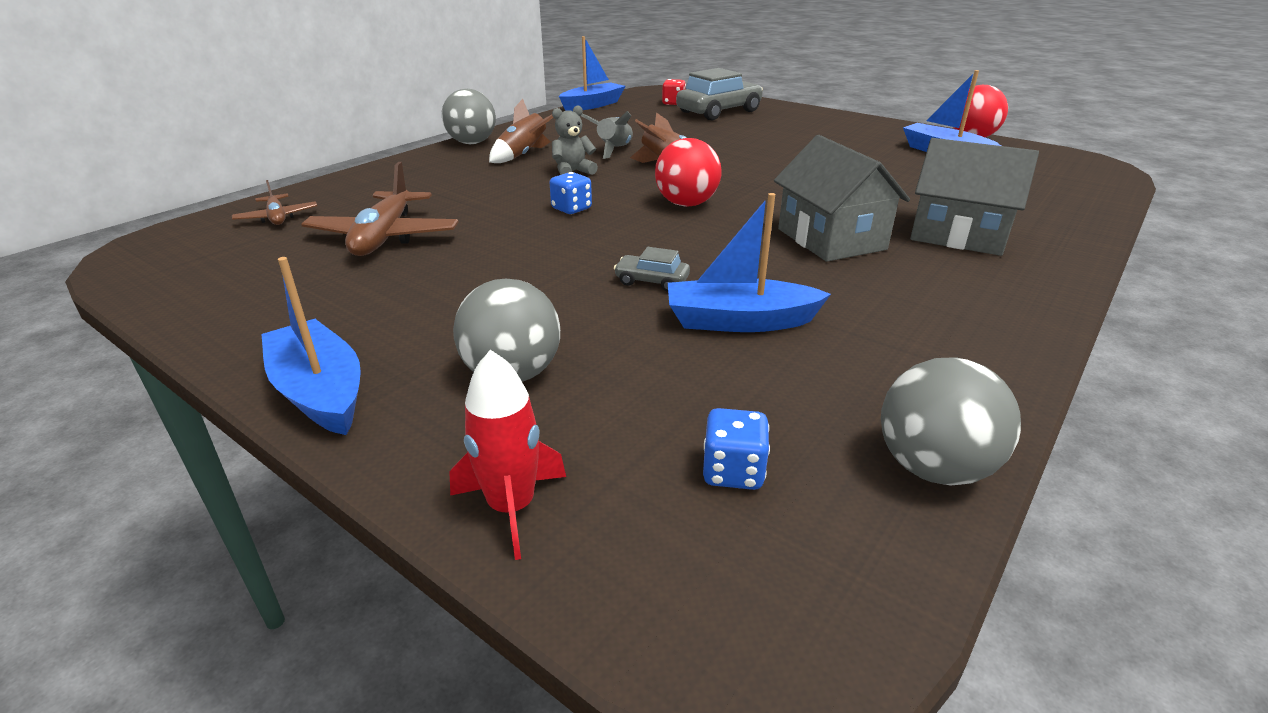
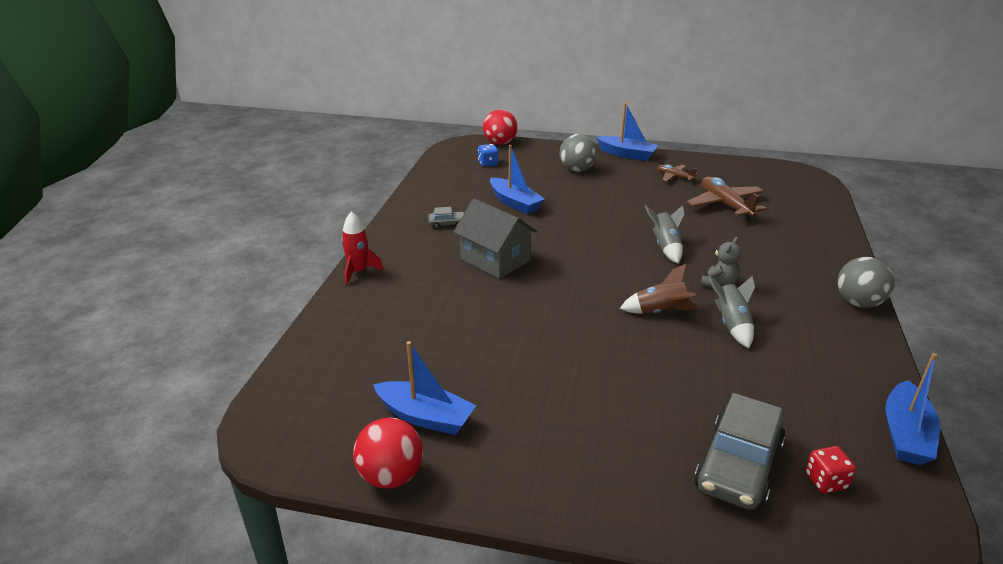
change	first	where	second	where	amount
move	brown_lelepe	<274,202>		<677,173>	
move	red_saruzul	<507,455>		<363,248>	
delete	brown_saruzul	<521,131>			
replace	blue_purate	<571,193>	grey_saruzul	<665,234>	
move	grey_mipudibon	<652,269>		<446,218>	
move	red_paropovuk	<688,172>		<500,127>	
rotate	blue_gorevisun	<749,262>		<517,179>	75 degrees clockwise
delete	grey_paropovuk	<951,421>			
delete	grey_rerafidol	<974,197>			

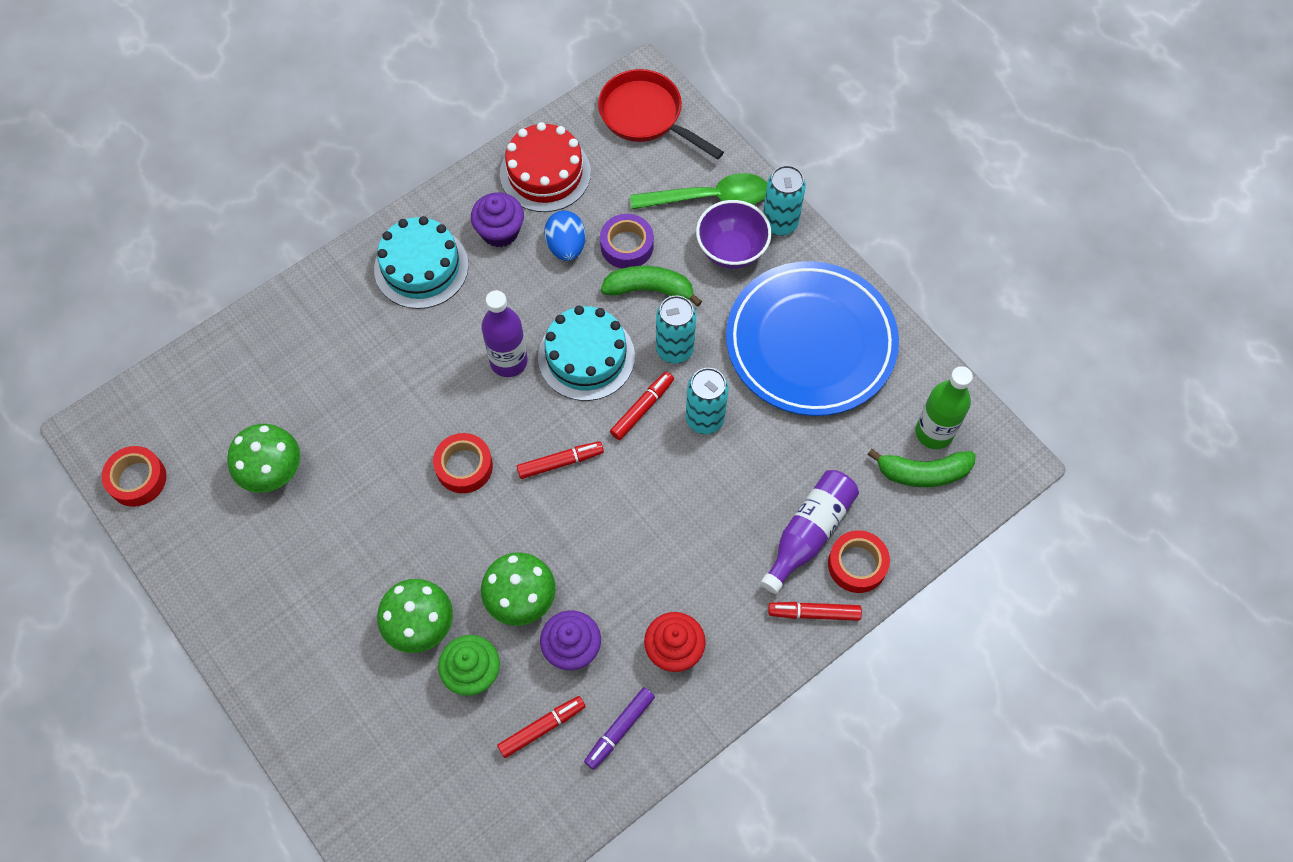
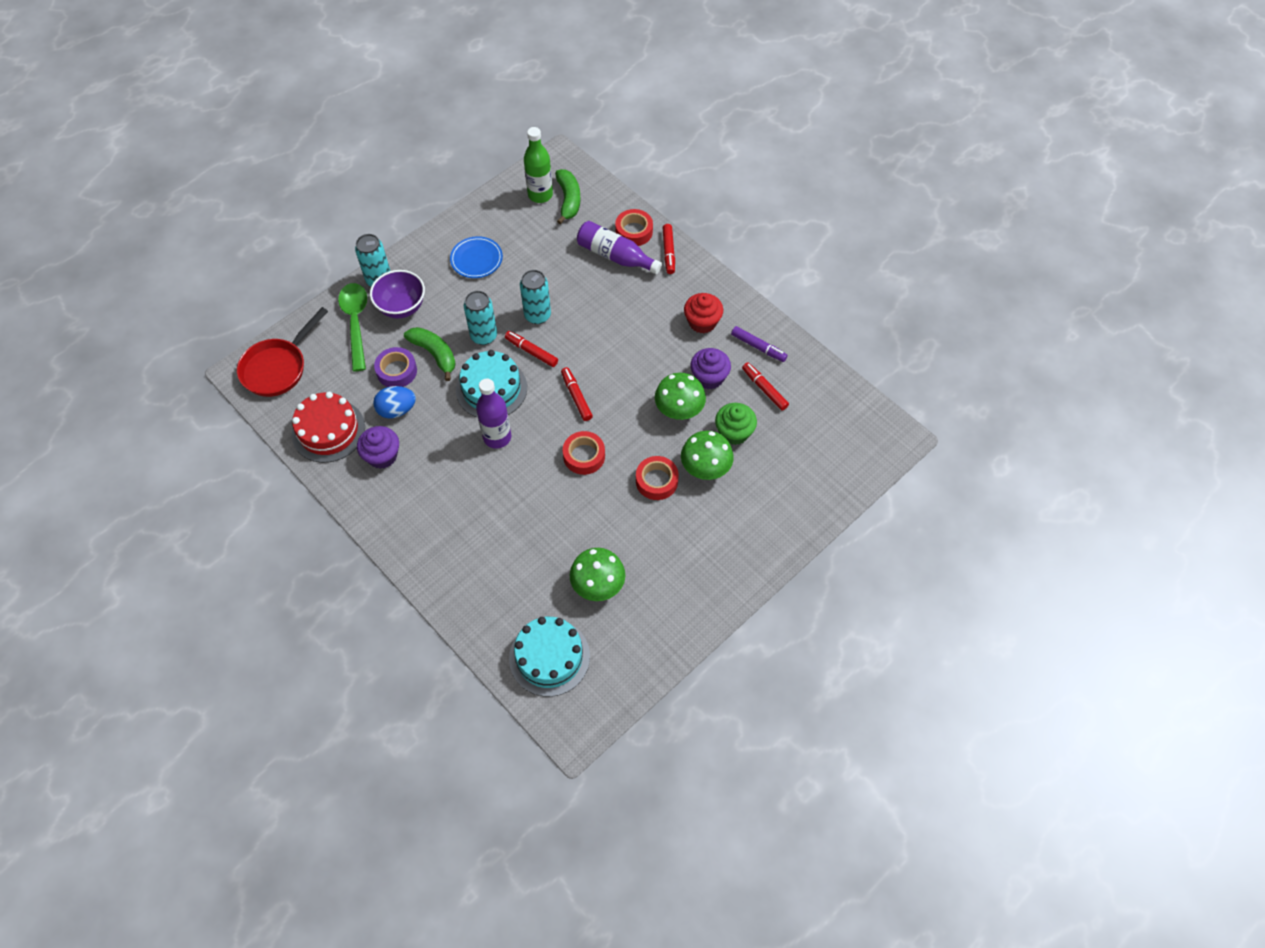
change	first	where	second	where	amount
move	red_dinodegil	<134,476>		<657,478>	
move	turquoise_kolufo	<421,262>		<549,657>	
rotate	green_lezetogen	<651,286>		<430,354>	135 degrees clockwise
resize	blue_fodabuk	<812,338>		<476,257>	x0.44

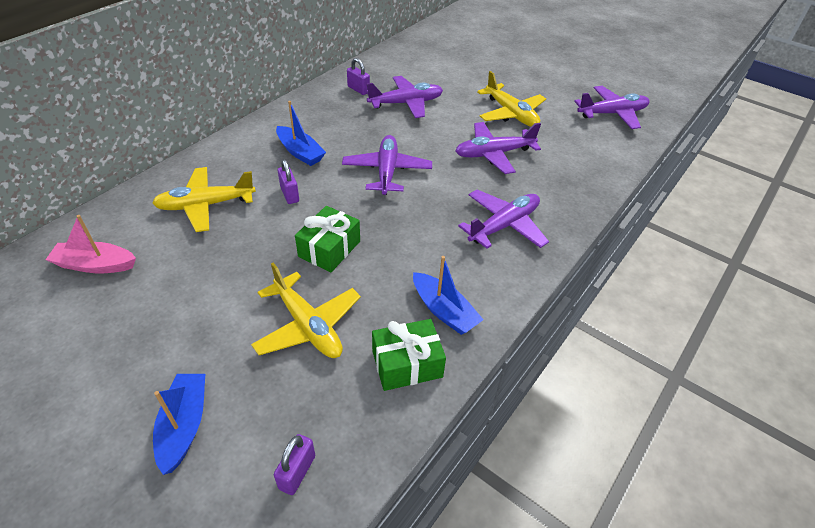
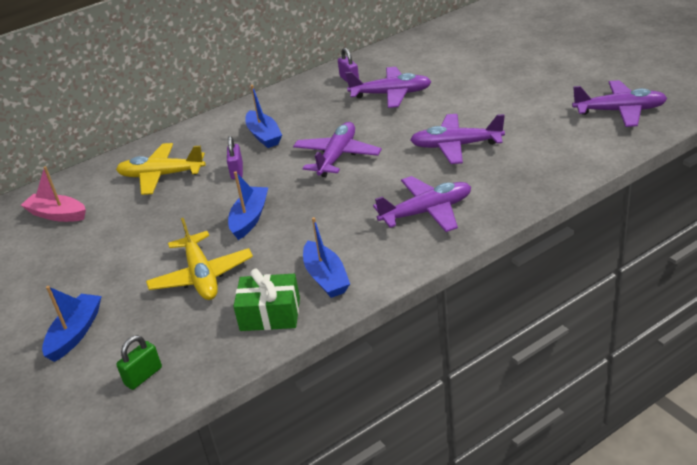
change	first	where	second	where	amount
recolor	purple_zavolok	<294,464>	green_zavolok	<139,362>	
replace	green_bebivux	<327,239>	blue_gorevisun	<248,205>	
delete	yellow_lelepe	<511,99>			

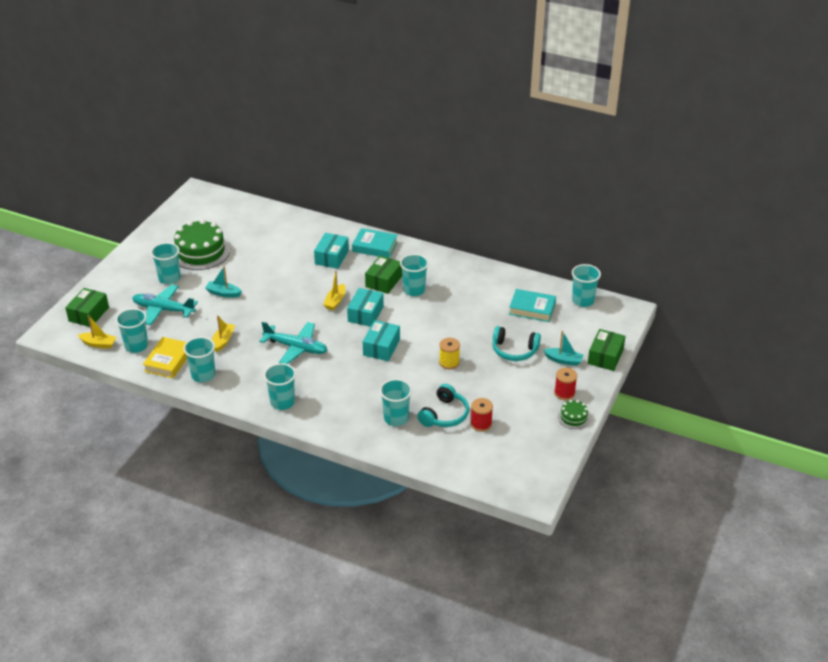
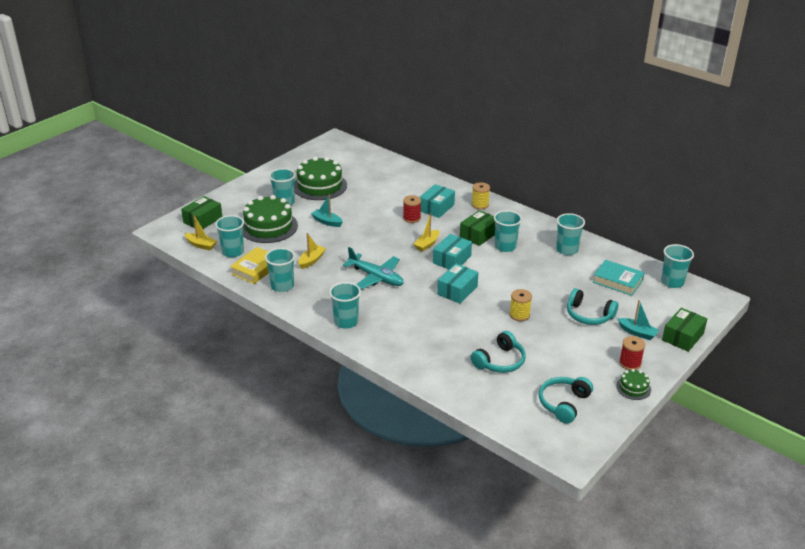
change	first	where	second	where	amount
replace	turquoise_lelepe	<165,305>	green_kolufo	<270,219>	
replace	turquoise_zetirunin	<375,243>	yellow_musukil	<481,196>	
move	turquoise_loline	<396,402>		<570,234>	
move	red_musukil	<482,415>		<412,209>	
insert			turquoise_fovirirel	<566,400>	

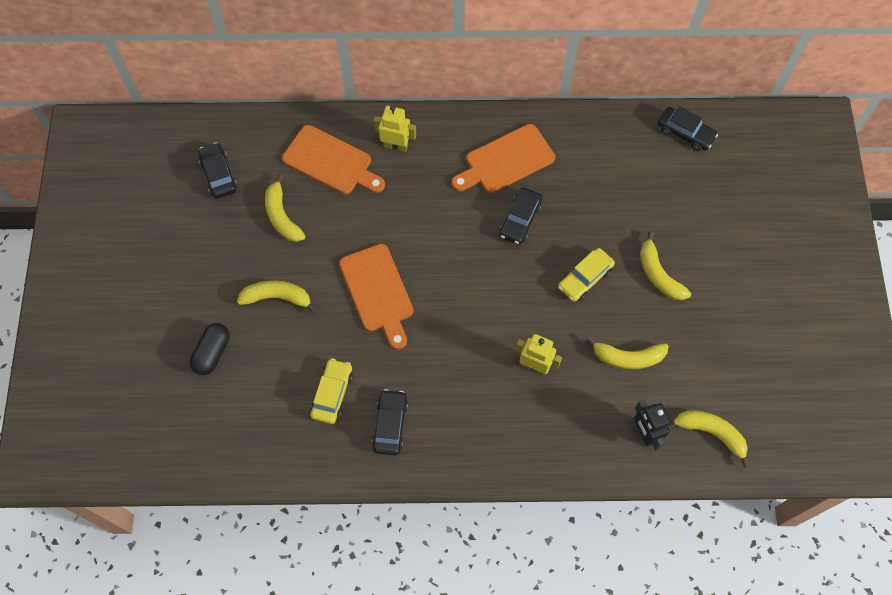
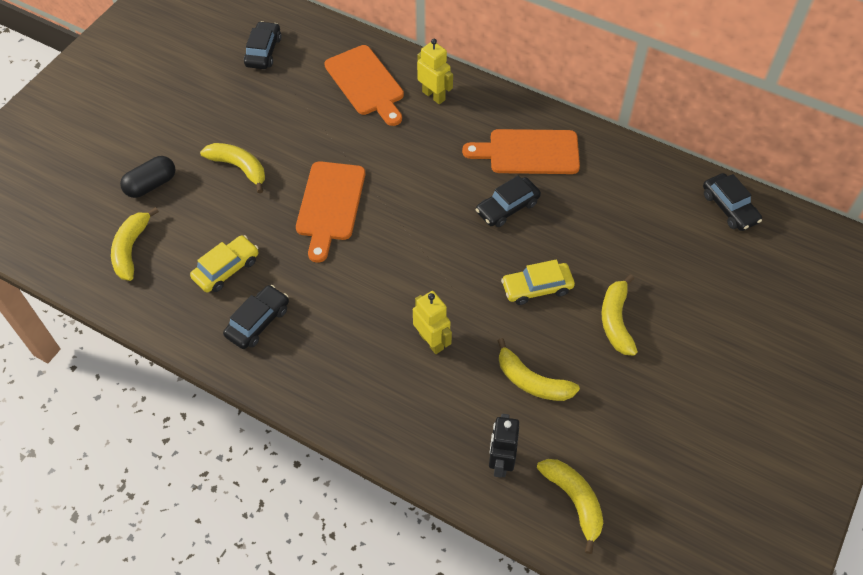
change	first	where	second	where	amount
move	yellow_lezetogen	<285,208>		<135,244>	

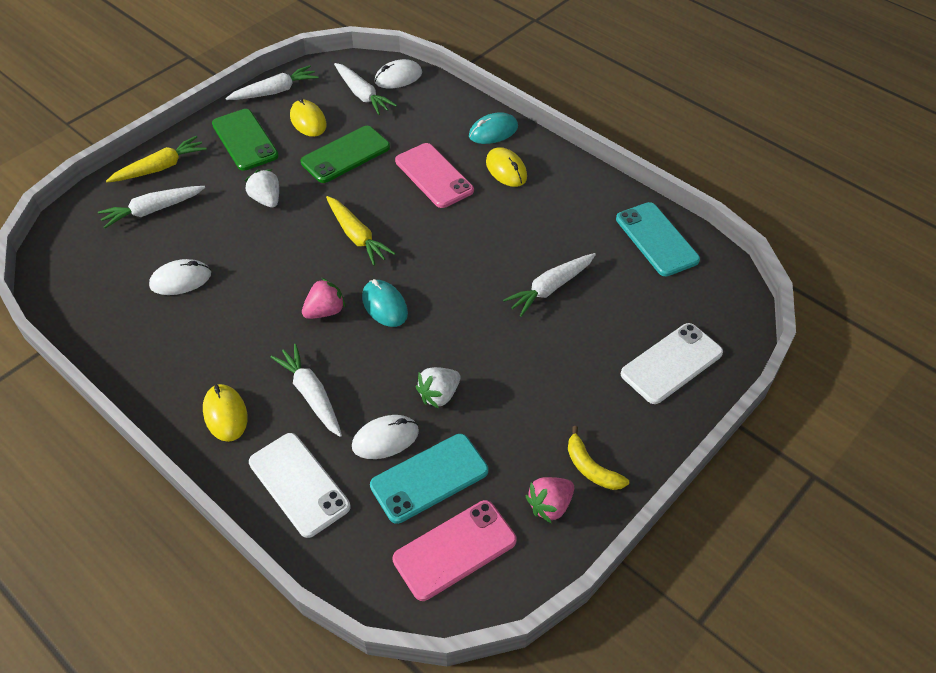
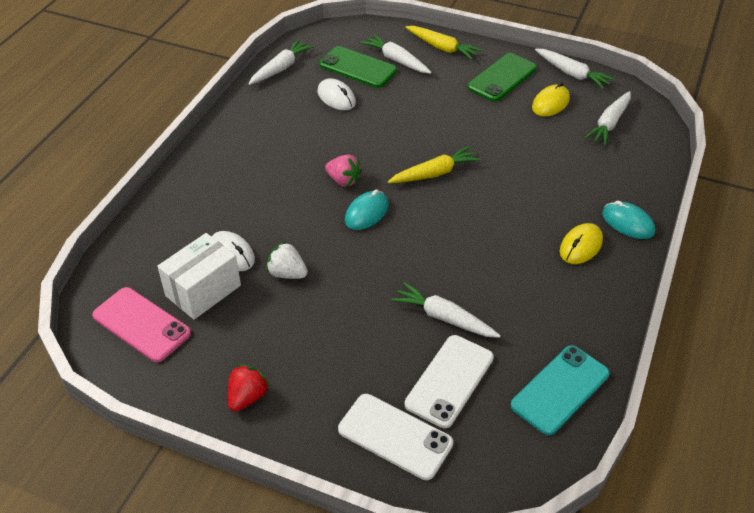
change	first	where	second	where	amount
delete	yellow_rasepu	<225,413>			
delete	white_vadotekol	<261,188>			
move	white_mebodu	<299,485>		<449,381>	
move	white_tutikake	<306,390>		<281,62>	
move	green_mebodu	<345,154>		<358,67>	
rotate	yellow_tutikake	<360,230>		<434,164>	150 degrees counterclockwise
replace	turquoise_mebodu	<429,479>	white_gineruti	<199,276>	
delete	white_rasepu	<398,73>			
delete	pink_mebodu	<434,175>			
delete	pink_vadotekol	<550,500>			
replace	yellow_lezetogen	<598,458>	red_vadotekol	<249,388>	

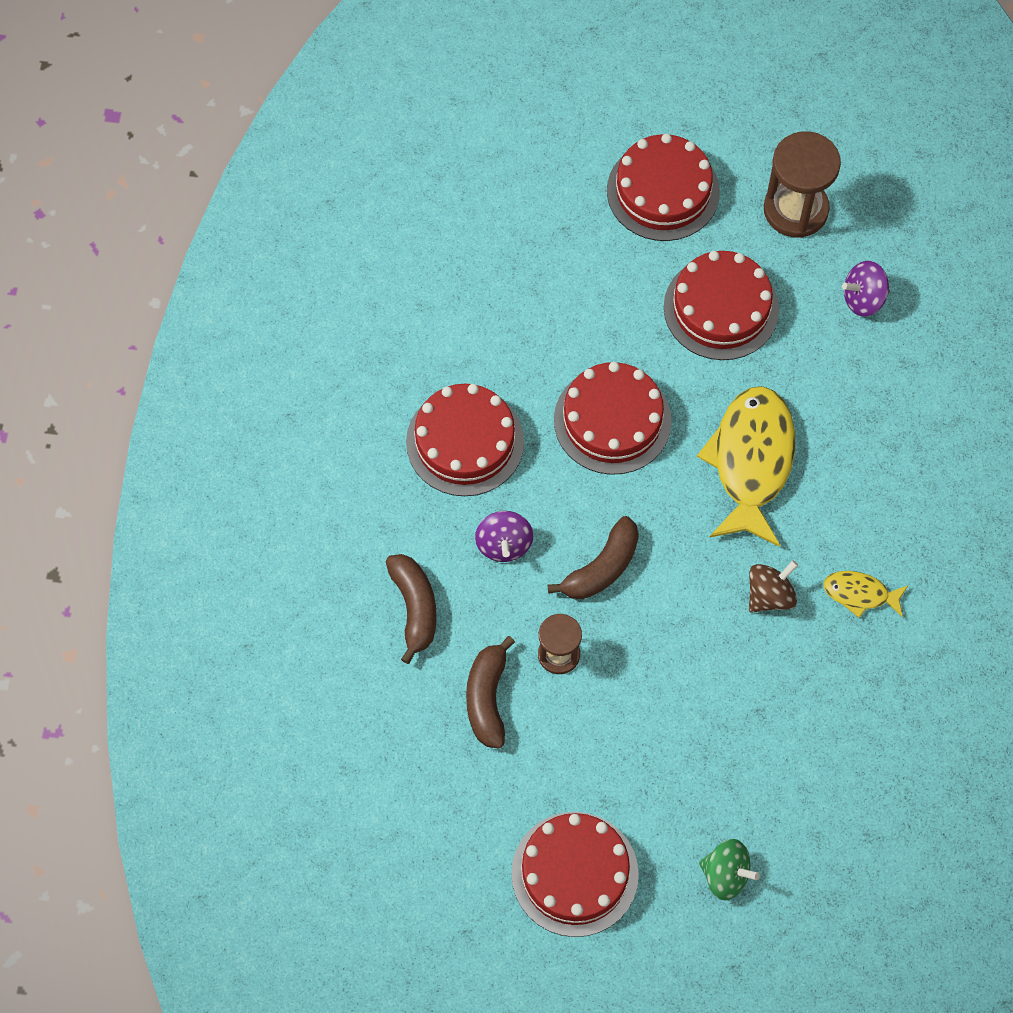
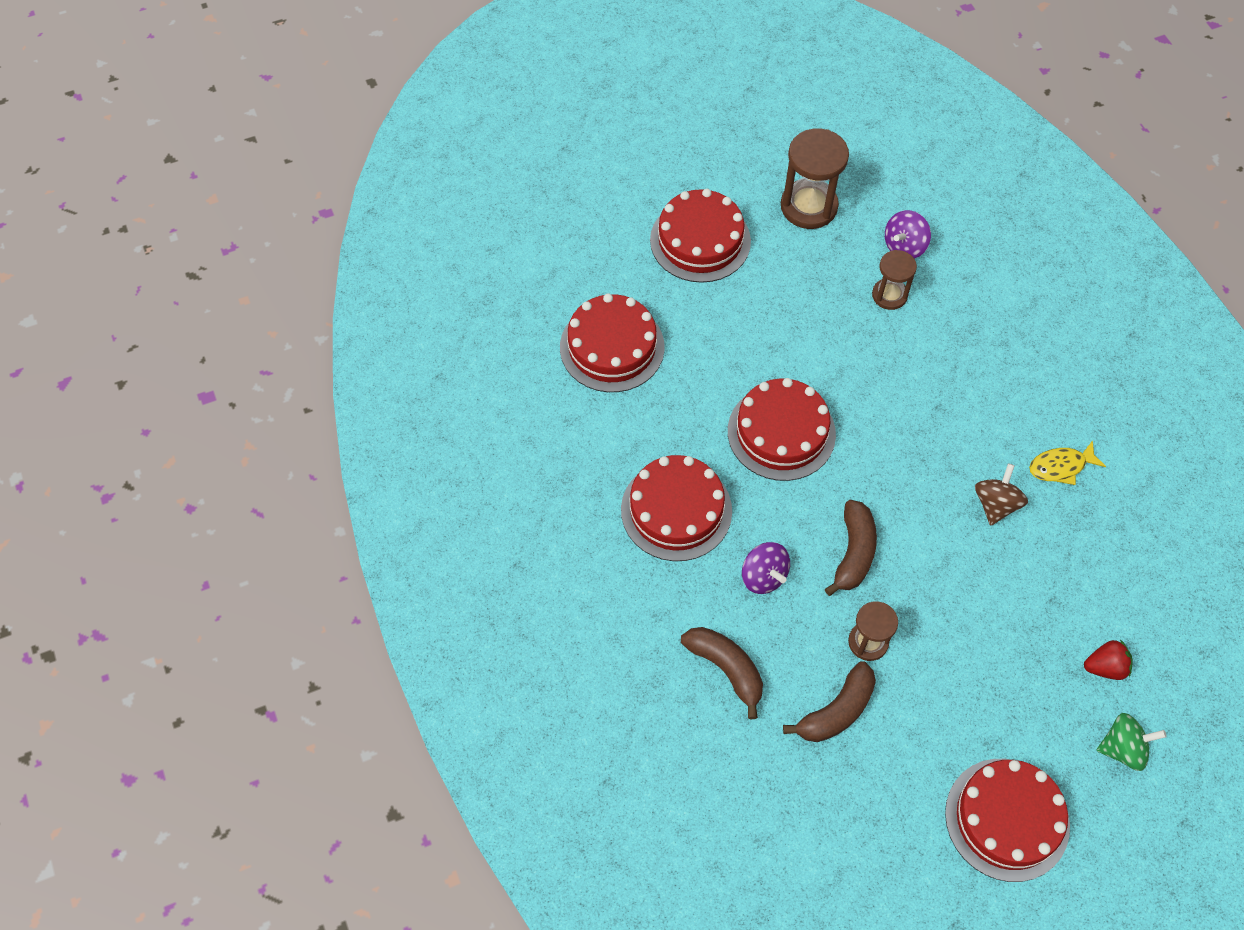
change	first	where	second	where	amount
rotate	brown_lezetogen	<490,692>		<829,701>	105 degrees counterclockwise
move	red_kolufo	<721,305>		<612,342>	
delete	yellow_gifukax	<746,466>			
insert			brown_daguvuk	<894,280>	
insert			red_vadotekol	<1108,660>	

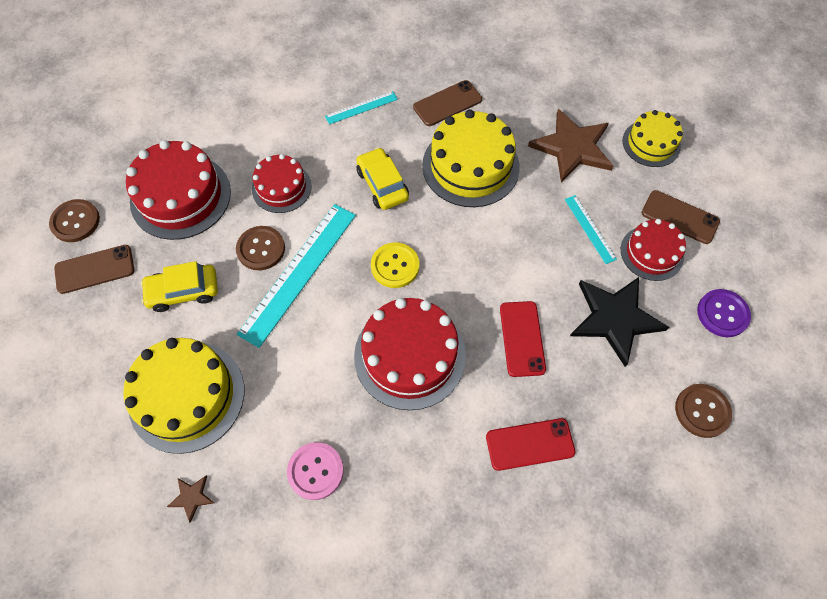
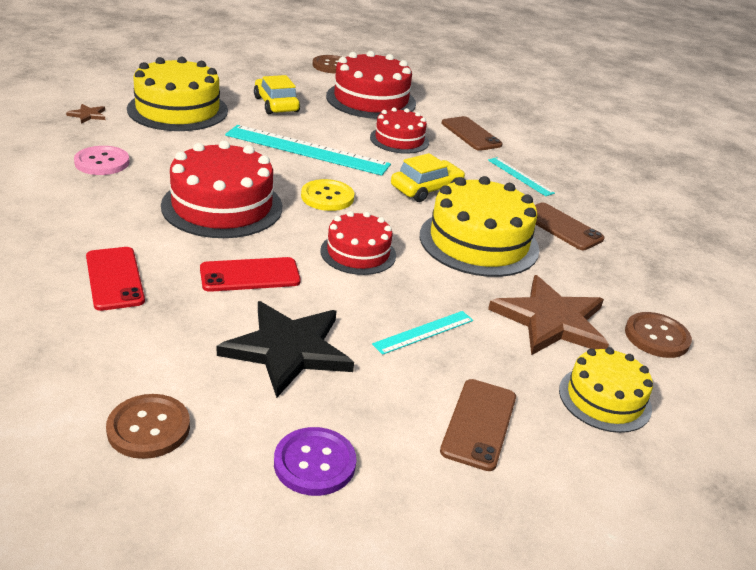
change	first	where	second	where	amount
move	brown_mebodu	<94,269>		<471,133>	
move	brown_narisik	<260,248>		<658,335>	
move	red_kolufo	<653,250>		<358,243>	

